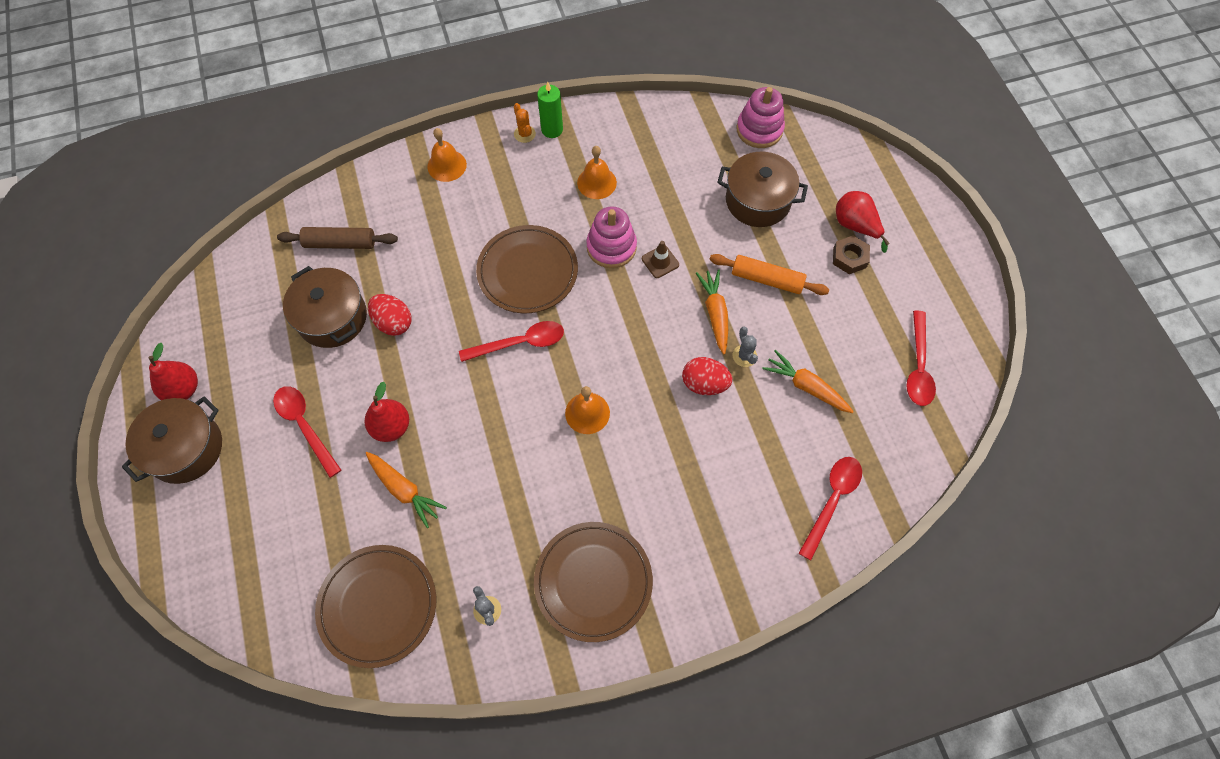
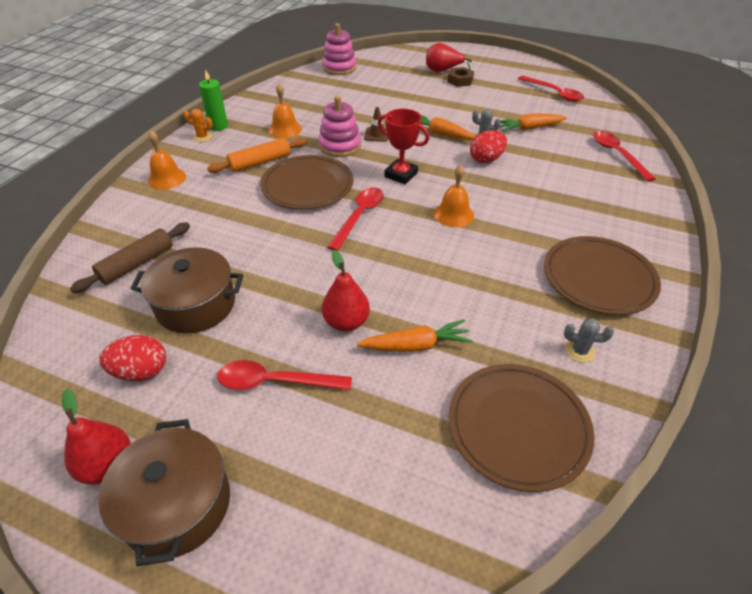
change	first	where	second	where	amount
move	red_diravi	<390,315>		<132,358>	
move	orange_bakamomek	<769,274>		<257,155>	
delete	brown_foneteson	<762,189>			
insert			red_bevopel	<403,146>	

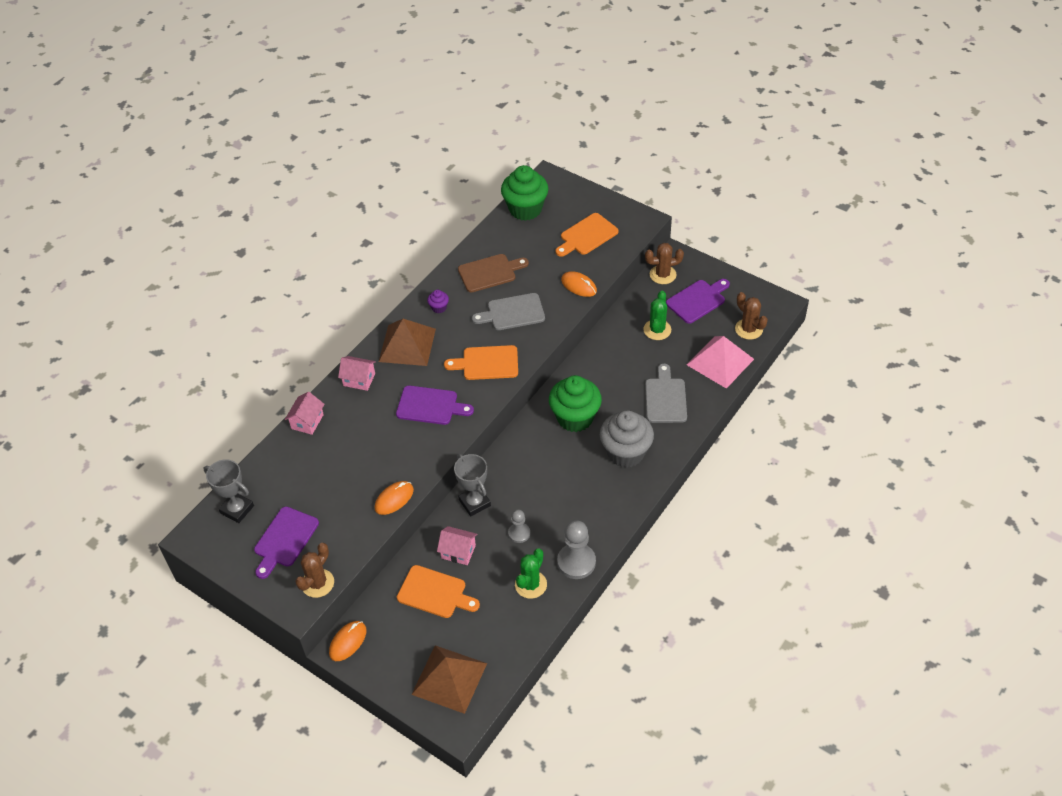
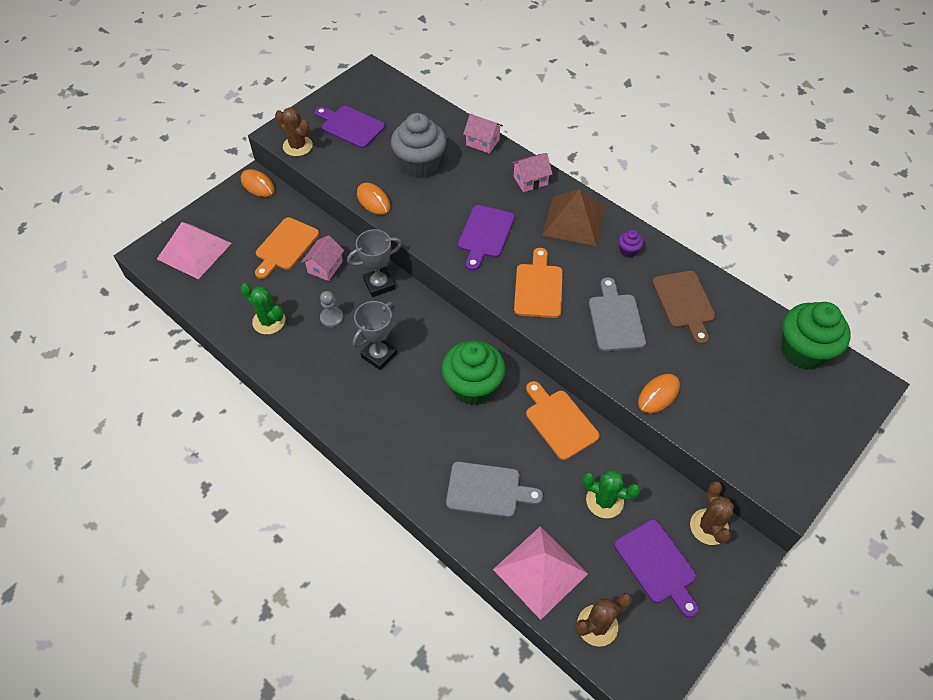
change	first	where	second	where	amount
move	grey_bevopel	<228,491>		<375,335>	
rotate	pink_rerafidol	<357,373>		<532,172>	45 degrees clockwise
recolor	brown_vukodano	<449,679>	pink_vukodano	<194,250>	
move	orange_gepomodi	<587,235>		<563,420>	
delete	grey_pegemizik	<576,549>			
move	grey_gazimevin	<627,439>		<418,145>	

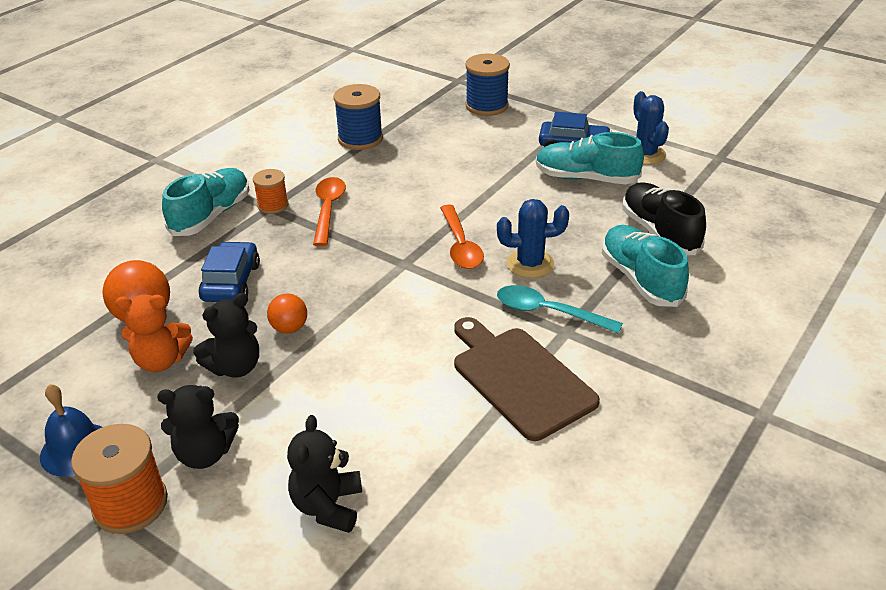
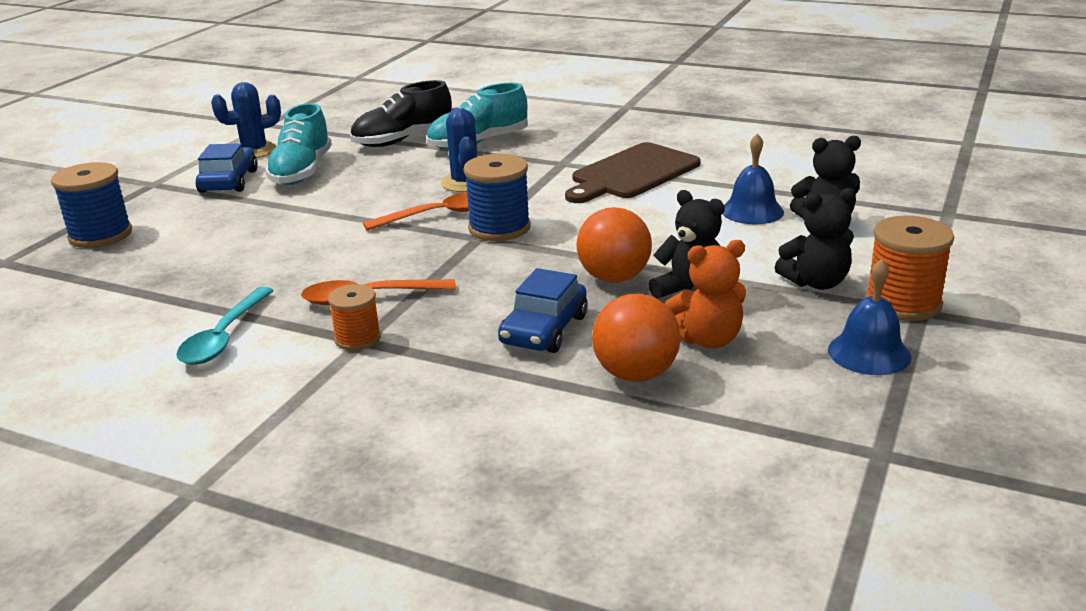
change	first	where	second	where	amount
rotate	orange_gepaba	<154,333>		<705,294>	90 degrees clockwise
rotate	black_gepaba	<198,427>		<815,239>	90 degrees clockwise
delete	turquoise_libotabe	<205,202>			
rotate	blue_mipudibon	<229,271>		<543,310>	60 degrees counterclockwise
resize	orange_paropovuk	<287,313>		<614,245>	x1.62
move	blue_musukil	<358,117>		<497,197>	
move	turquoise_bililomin	<560,309>		<225,326>	
insert			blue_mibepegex	<753,179>	

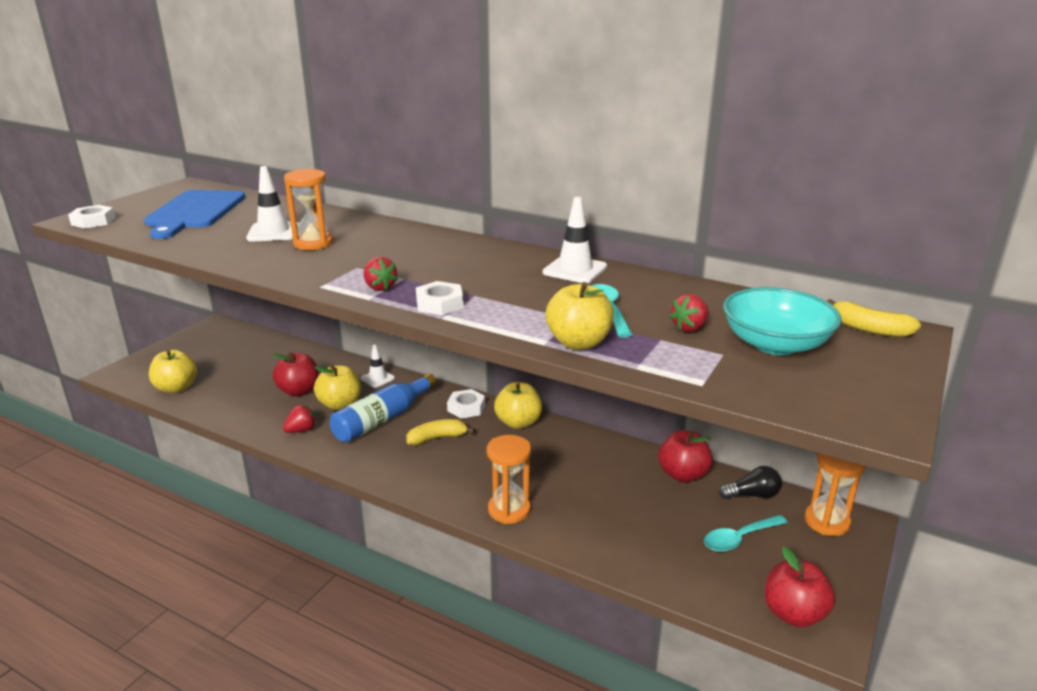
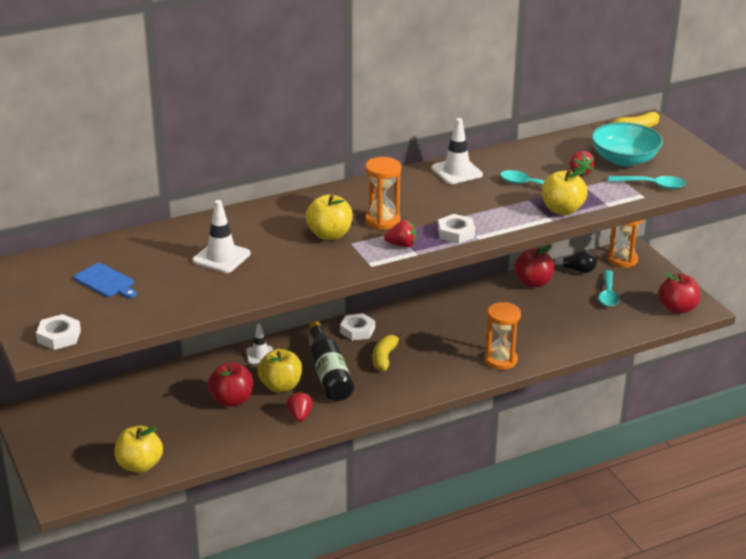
change	first	where	second	where	amount
resize	blue_gepomodi	<195,214>		<105,280>	x0.51
move	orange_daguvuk	<308,209>		<383,193>	
recolor	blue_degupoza	<383,408>	black_degupoza	<331,361>	
move	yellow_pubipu	<518,405>		<329,217>	
rotate	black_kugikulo	<750,482>		<575,261>	75 degrees clockwise
insert			turquoise_bililomin	<647,182>	

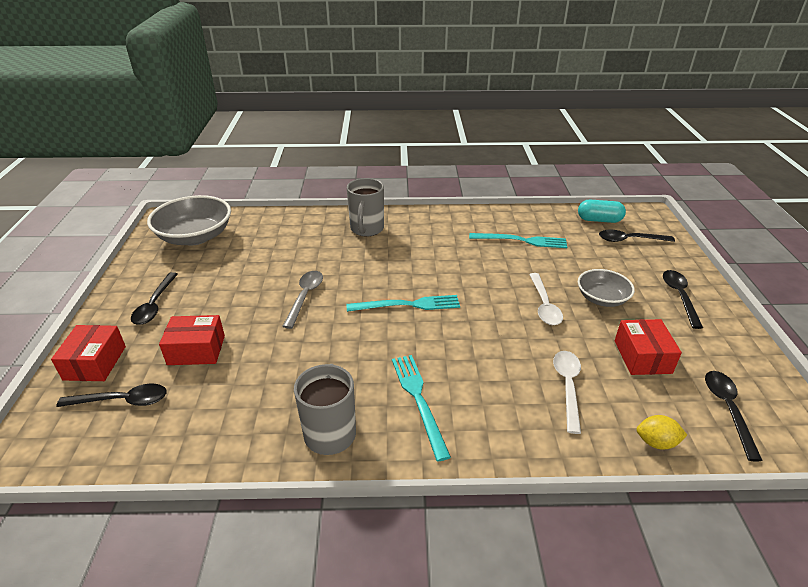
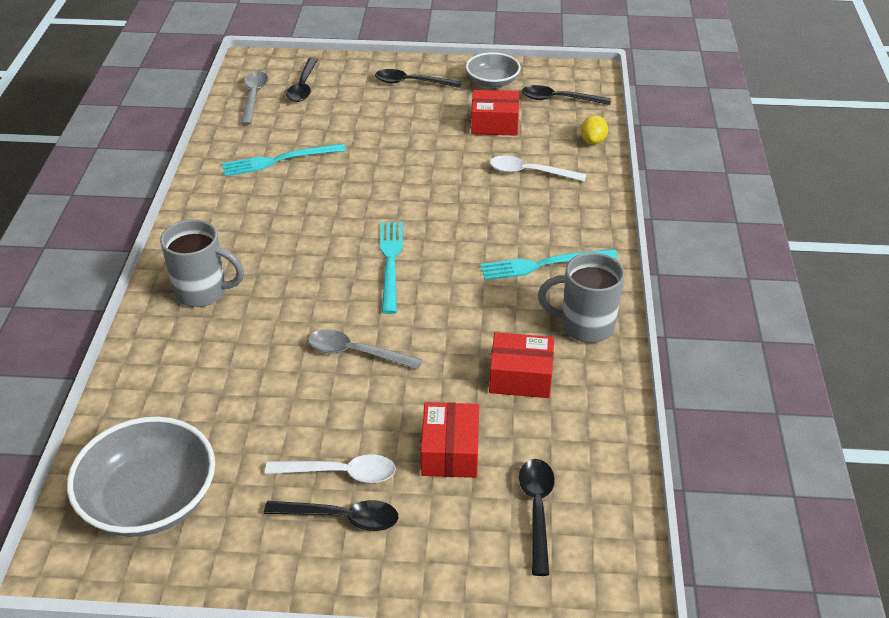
change	first	where	second	where	amount
move	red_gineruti	<88,353>		<521,365>	
rotate	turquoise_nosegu	<518,240>		<284,159>	120 degrees counterclockwise
move	white_bililomin	<546,299>		<330,468>	
replace	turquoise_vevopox	<602,211>	grey_bililomin	<254,98>	
move	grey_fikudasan	<606,288>		<493,70>	

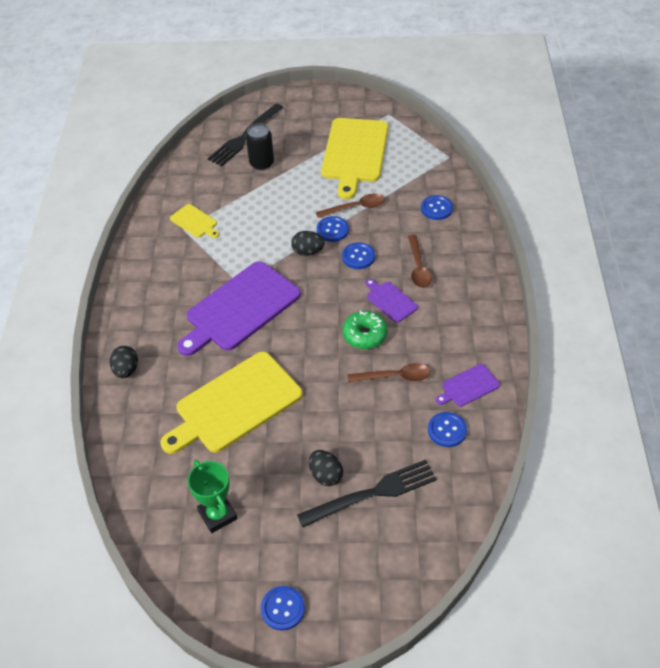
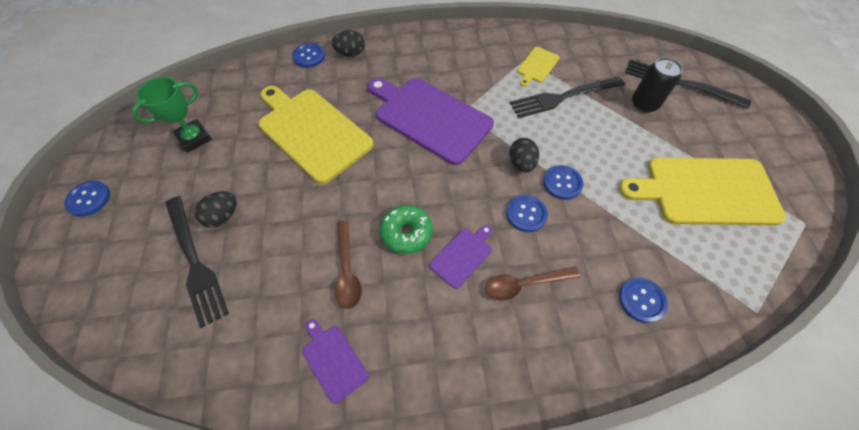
change	first	where	second	where	amount
delete	brown_bililomin	<350,206>			
move	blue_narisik	<447,429>		<308,55>	
insert			black_nosegu	<567,97>	

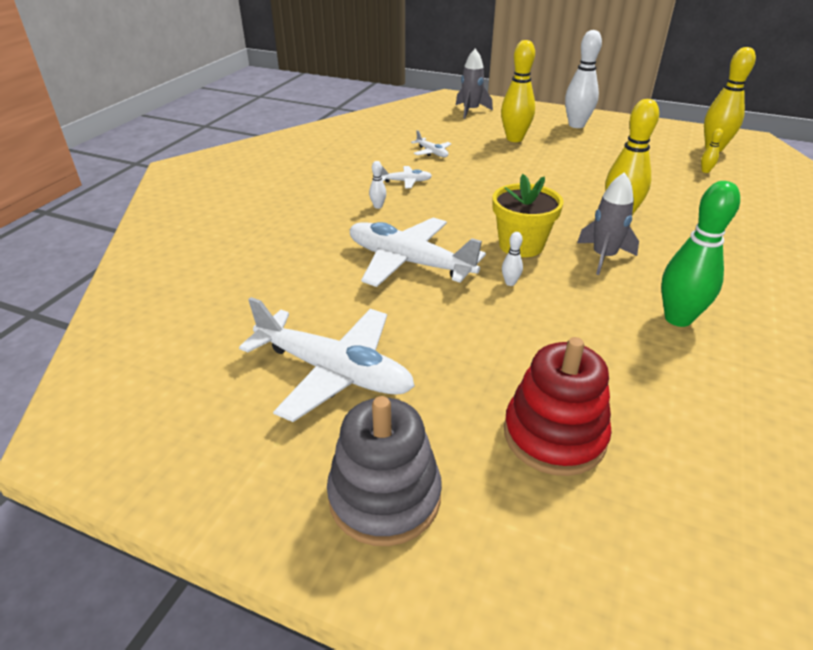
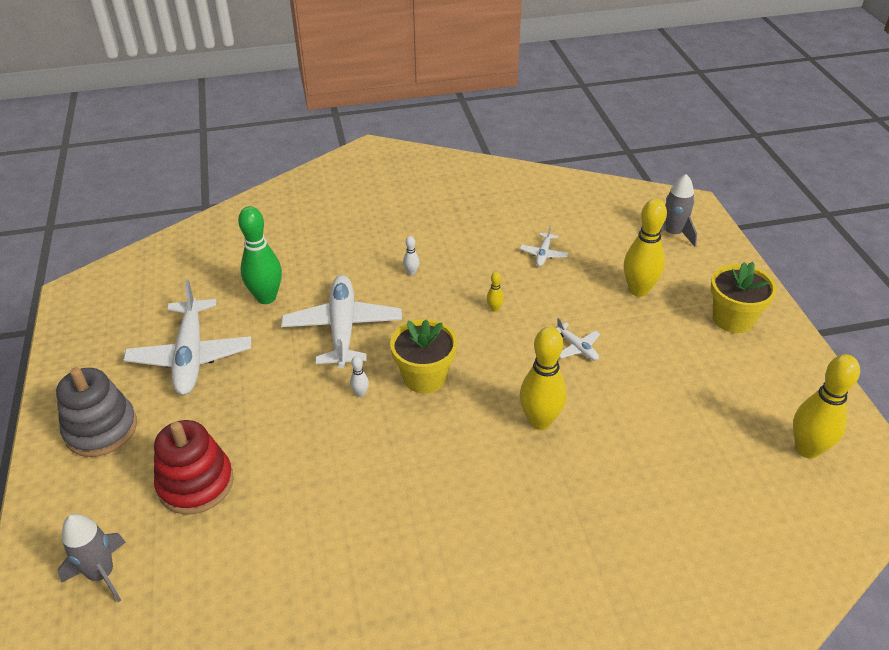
change	first	where	second	where	amount
move	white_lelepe	<406,177>		<578,339>	
replace	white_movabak	<583,79>	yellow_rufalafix	<744,297>	
move	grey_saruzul	<608,223>		<92,558>	
move	green_movabak	<700,254>		<260,255>	
move	yellow_movabak	<712,151>		<495,292>	

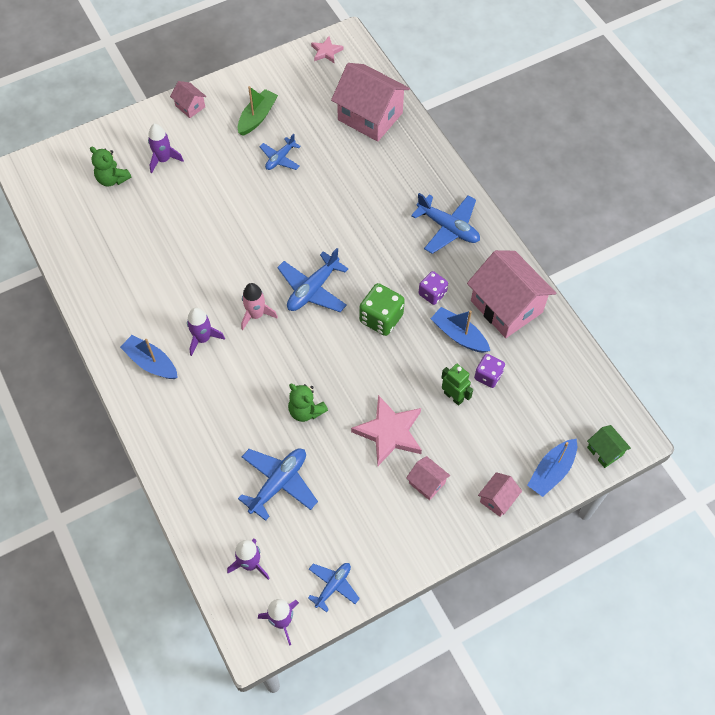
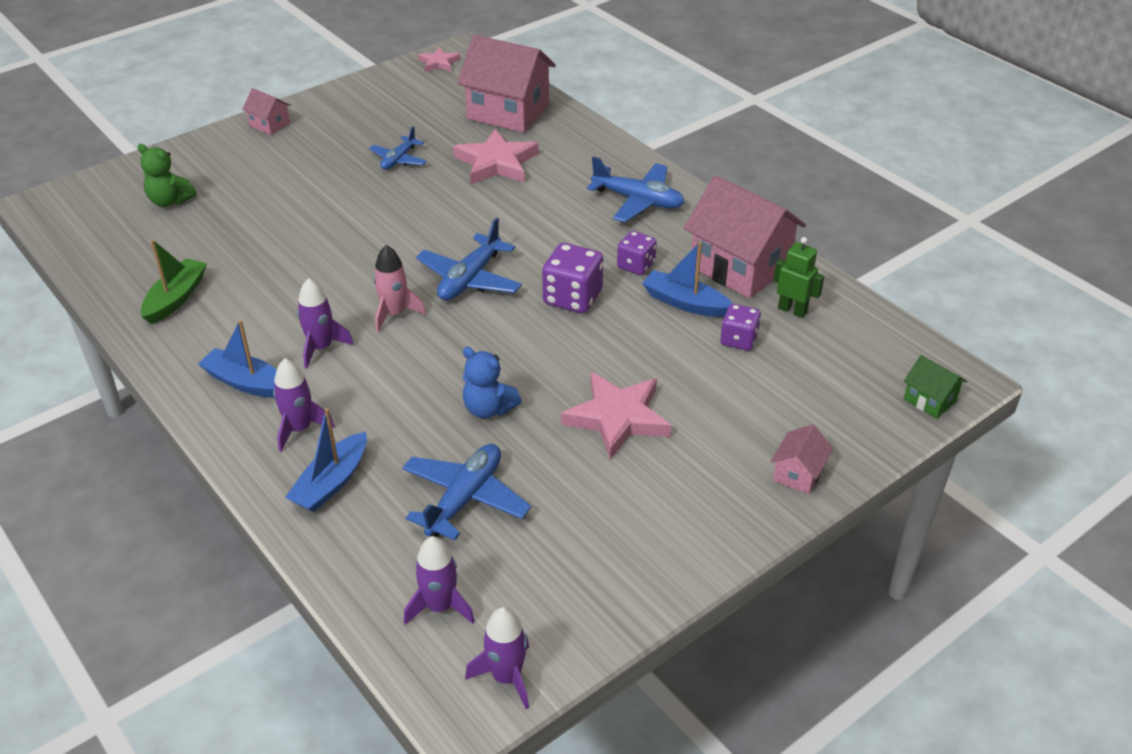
change	first	where	second	where	amount
move	purple_saruzul	<166,148>		<304,405>	
move	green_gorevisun	<258,111>		<174,281>	
recolor	green_gepaba	<308,403>	blue_gepaba	<492,383>	
delete	blue_lelepe	<334,587>			
recolor	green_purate	<382,309>	purple_purate	<572,278>	
delete	pink_rerafidol	<428,478>			
move	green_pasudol	<457,385>		<798,277>	
move	blue_gorevisun	<552,468>		<326,460>	
insert			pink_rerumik	<496,156>	

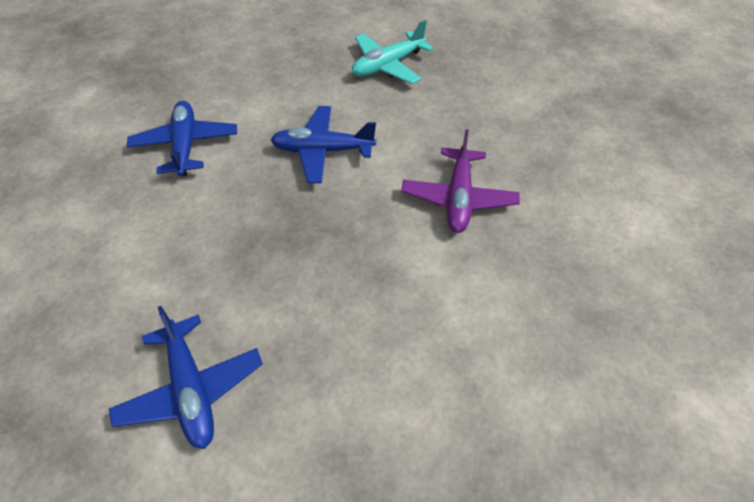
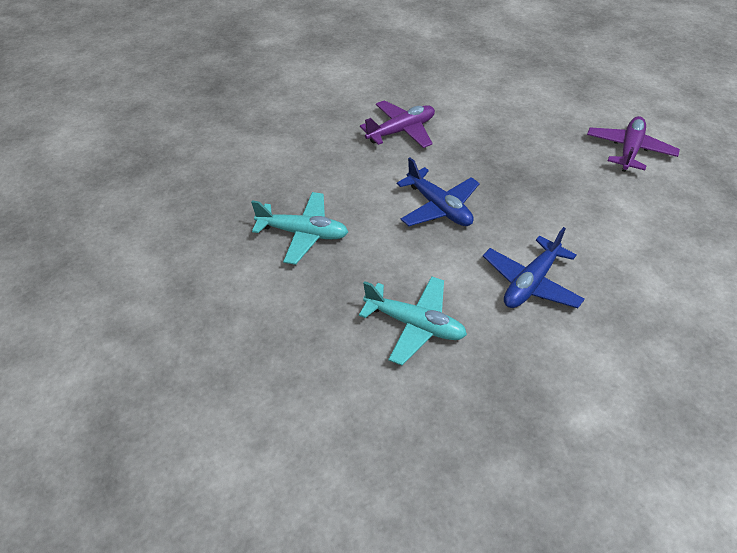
change	first	where	second	where	amount
recolor	blue_lelepe	<186,377>	purple_lelepe	<633,144>	
insert			turquoise_lelepe	<413,320>	

